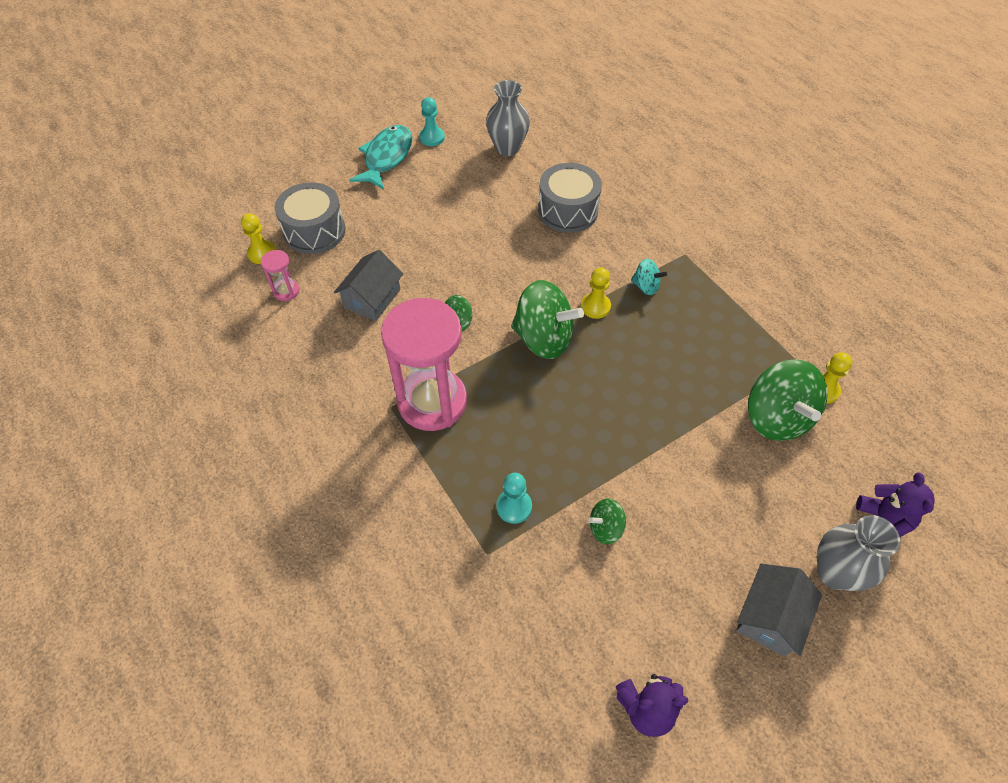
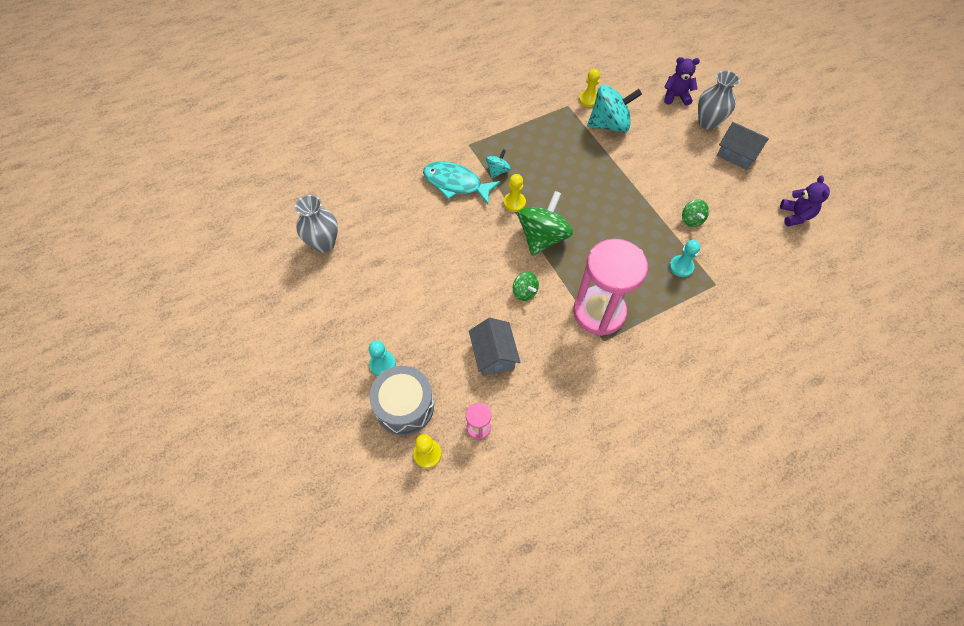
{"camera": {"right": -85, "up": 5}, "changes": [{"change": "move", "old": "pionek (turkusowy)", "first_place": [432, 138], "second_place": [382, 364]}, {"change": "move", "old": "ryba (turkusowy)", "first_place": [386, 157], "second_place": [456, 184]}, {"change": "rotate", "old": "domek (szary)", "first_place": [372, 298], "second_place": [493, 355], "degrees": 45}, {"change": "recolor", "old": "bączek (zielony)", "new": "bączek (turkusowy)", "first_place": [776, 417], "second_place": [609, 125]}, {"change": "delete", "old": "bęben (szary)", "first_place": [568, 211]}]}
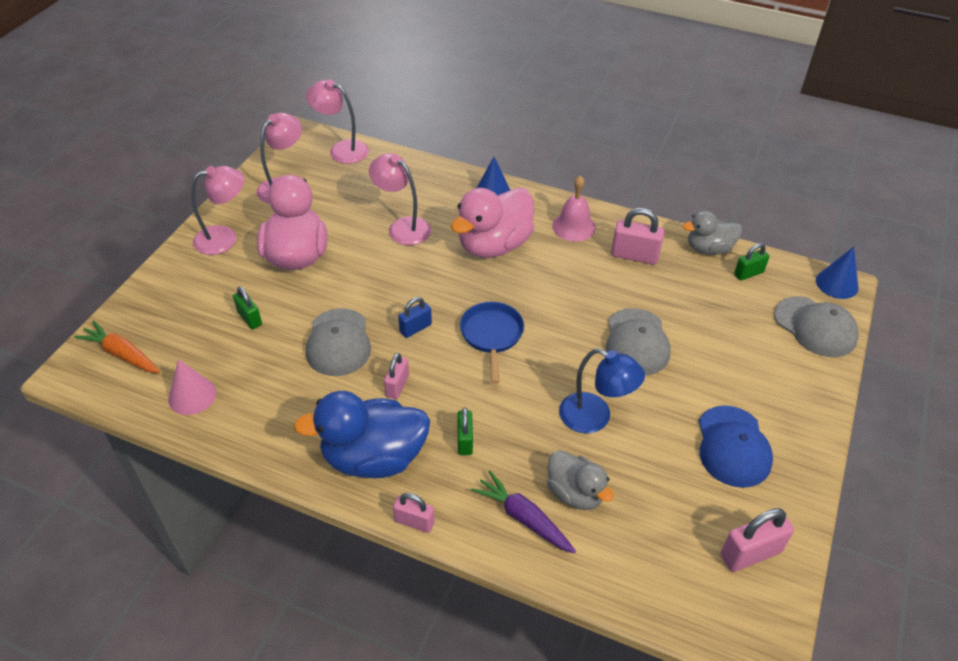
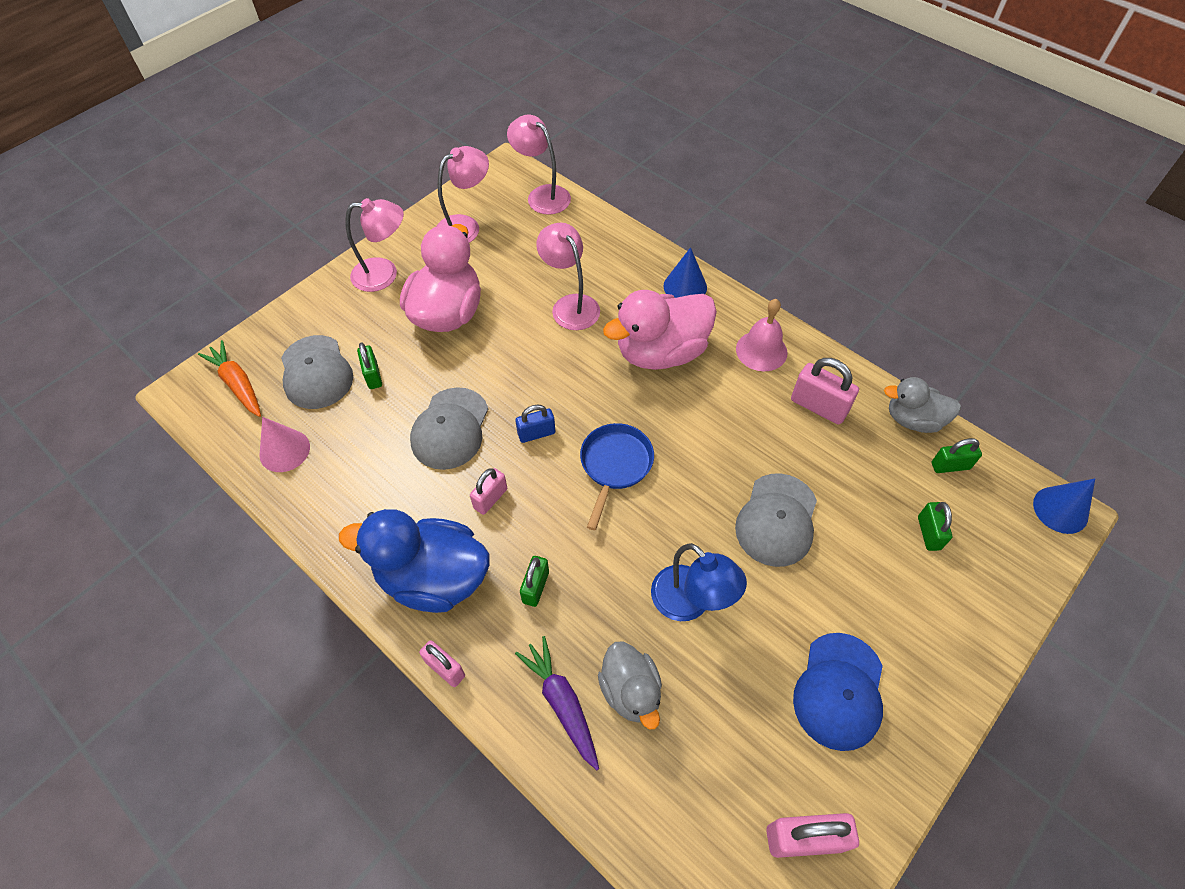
{"camera": {"right": 20, "up": 10}, "changes": [{"change": "move", "old": "czapka (szary)", "first_place": [815, 327], "second_place": [316, 372]}, {"change": "insert", "new": "kłódka (zielony)", "second_place": [928, 533]}]}
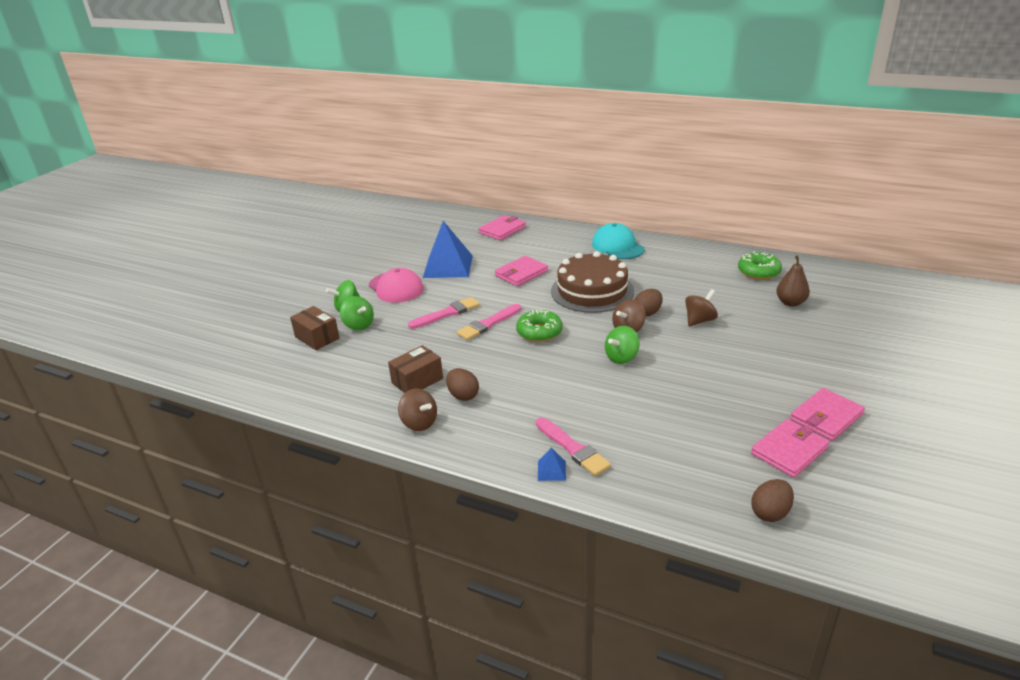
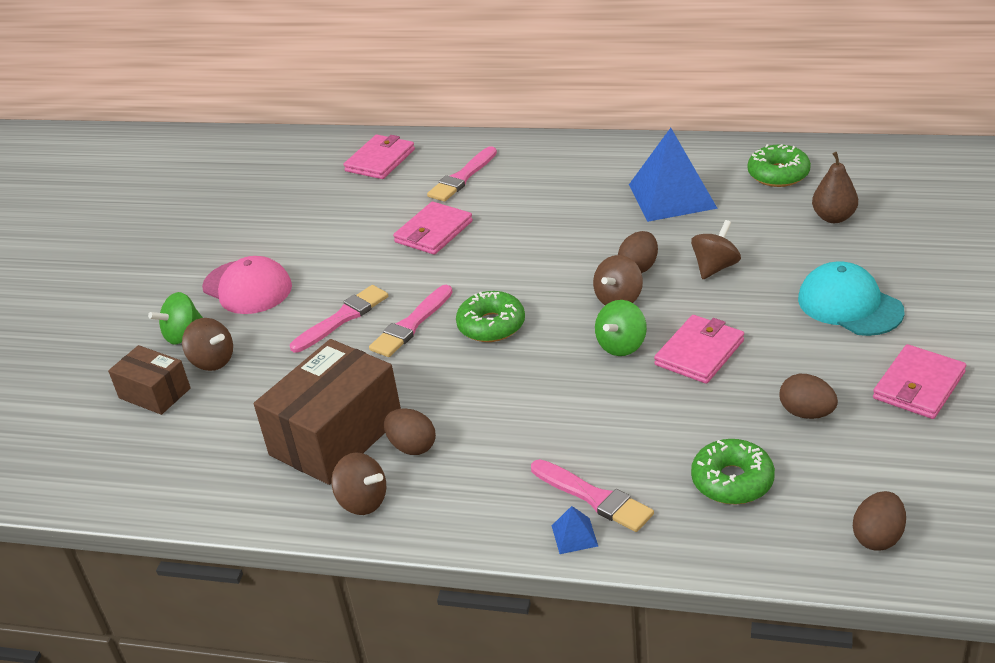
{"camera": {"right": -10, "up": 5}, "changes": [{"change": "recolor", "old": "bączek (zielony)", "new": "bączek (brązowy)", "first_place": [359, 325], "second_place": [212, 361]}, {"change": "resize", "old": "pudełko (brązowy)", "first_place": [417, 381], "second_place": [336, 436], "factor": 1.78}, {"change": "insert", "new": "pędzel (różowy)", "second_place": [462, 177]}, {"change": "move", "old": "piramida (niebieski)", "first_place": [448, 266], "second_place": [672, 196]}, {"change": "move", "old": "portfel (różowy)", "first_place": [789, 451], "second_place": [699, 352]}, {"change": "insert", "new": "donut (zielony)", "second_place": [732, 481]}, {"change": "insert", "new": "jajko (brązowy)", "second_place": [806, 413]}, {"change": "move", "old": "czapka (turkusowy)", "first_place": [617, 246], "second_place": [849, 305]}, {"change": "delete", "old": "tort (brązowy)", "first_place": [592, 291]}]}
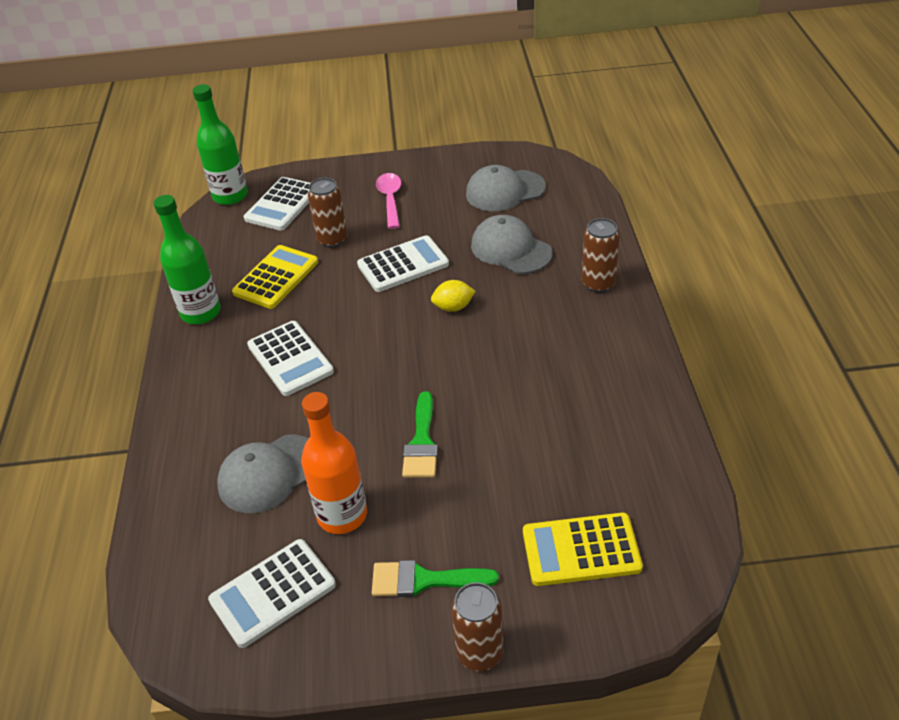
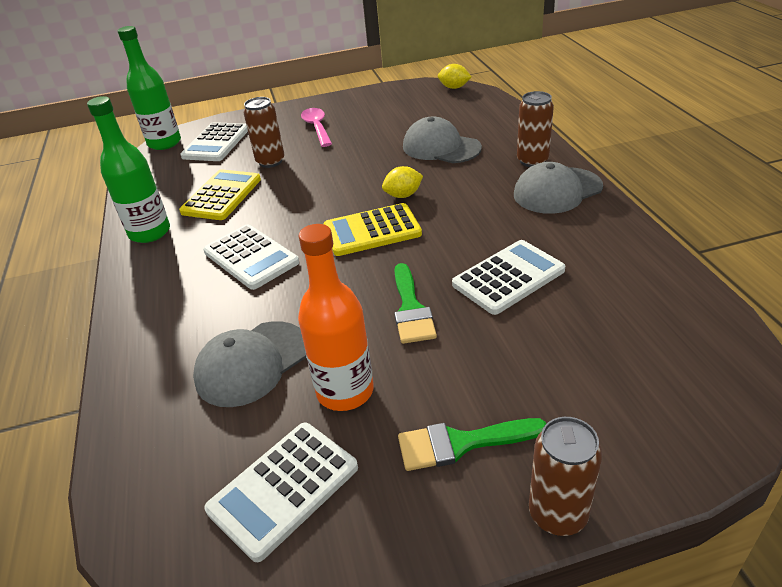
{"camera": {"right": -10, "up": -5}, "changes": [{"change": "move", "old": "kalkulator (żółty)", "first_place": [581, 550], "second_place": [372, 231]}, {"change": "insert", "new": "cytryna (żółty)", "second_place": [454, 87]}, {"change": "move", "old": "kalkulator (biały)", "first_place": [403, 265], "second_place": [508, 277]}, {"change": "move", "old": "czapka (szary)", "first_place": [505, 191], "second_place": [557, 191]}]}
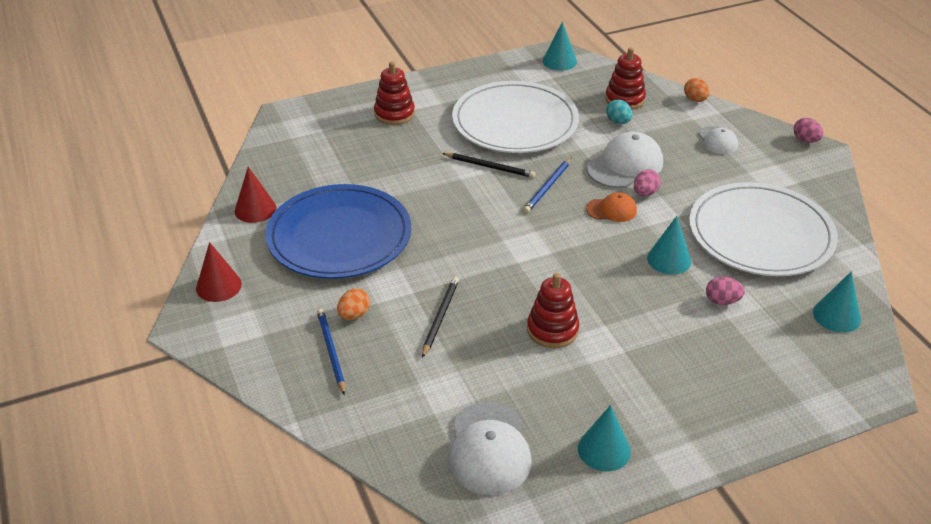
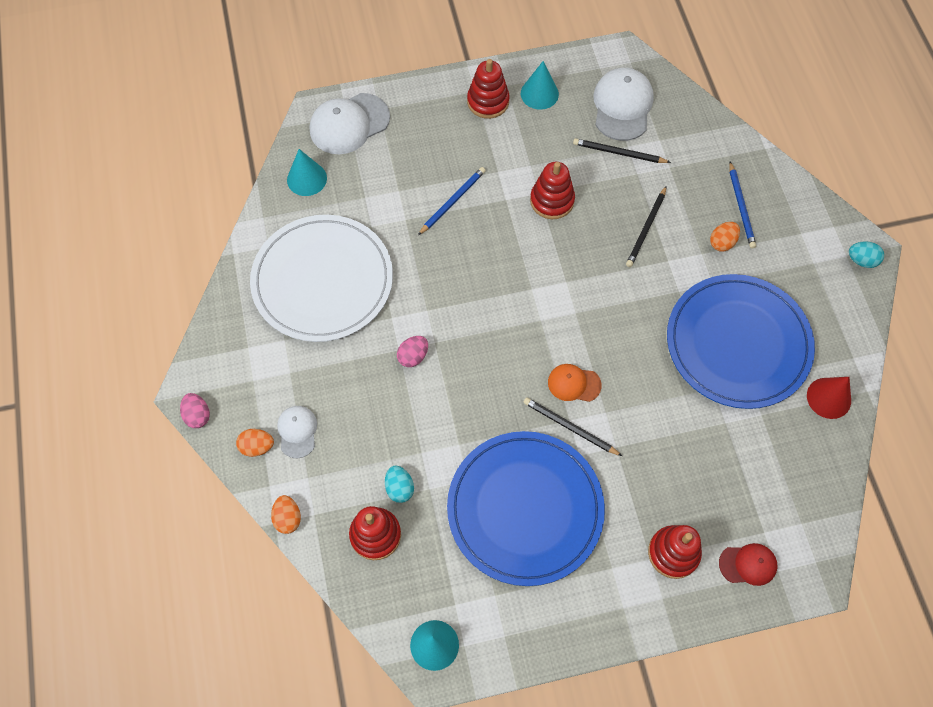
{"camera": {"right": -170, "up": 25}, "changes": [{"change": "insert", "new": "jajko (pomarańczowy)", "second_place": [257, 447]}, {"change": "move", "old": "czapka (biały)", "first_place": [625, 165], "second_place": [349, 124]}, {"change": "move", "old": "ołówek (niebieski)", "first_place": [548, 187], "second_place": [453, 201]}, {"change": "recolor", "old": "talerz (biały)", "new": "talerz (niebieski)", "first_place": [515, 122], "second_place": [525, 509]}, {"change": "insert", "new": "zabawka nakładanka (czerwony)", "second_place": [488, 101]}, {"change": "move", "old": "czapka (pomarańczowy)", "first_place": [611, 210], "second_place": [574, 384]}, {"change": "insert", "new": "ołówek (czarny)", "second_place": [618, 153]}, {"change": "insert", "new": "czapka (czerwony)", "second_place": [748, 564]}, {"change": "insert", "new": "jajko (turkusowy)", "second_place": [861, 260]}, {"change": "delete", "old": "stożek (czerwony)", "first_place": [218, 286]}, {"change": "delete", "old": "stożek (turkusowy)", "first_place": [669, 259]}, {"change": "delete", "old": "jajko (różowy)", "first_place": [722, 301]}]}
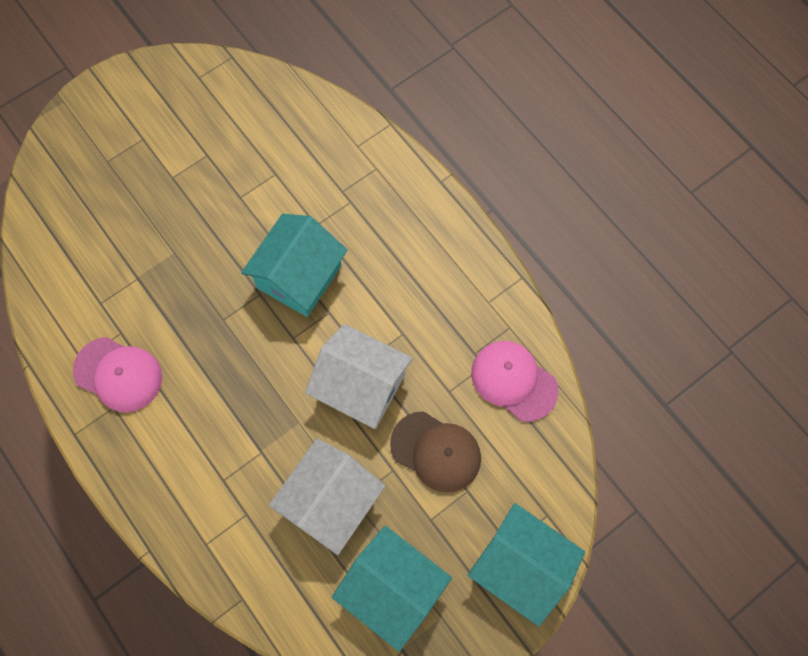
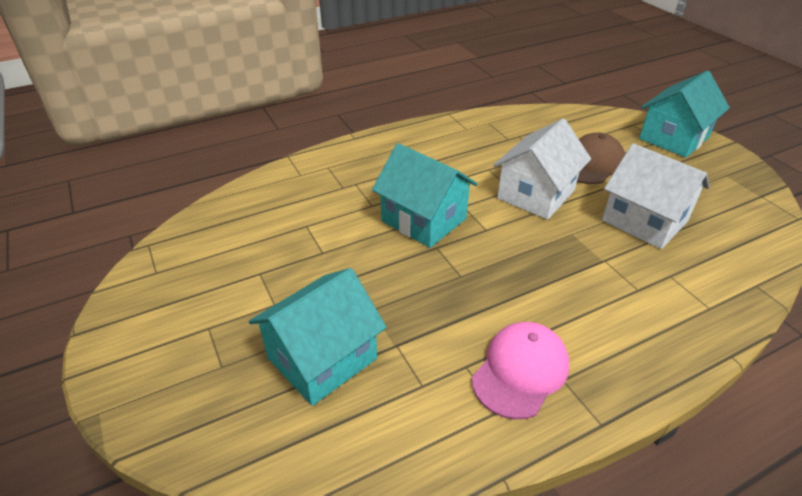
{"camera": {"right": -80, "up": -30}, "changes": [{"change": "move", "old": "domek (turkusowy)", "first_place": [392, 588], "second_place": [322, 358]}, {"change": "delete", "old": "czapka (różowy)", "first_place": [513, 381]}]}
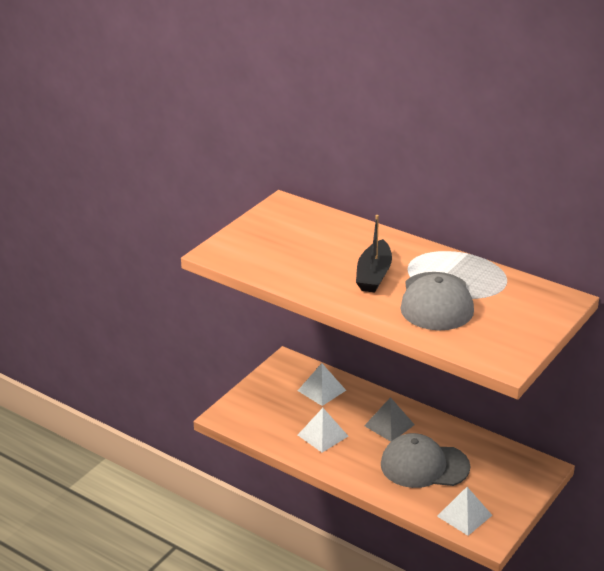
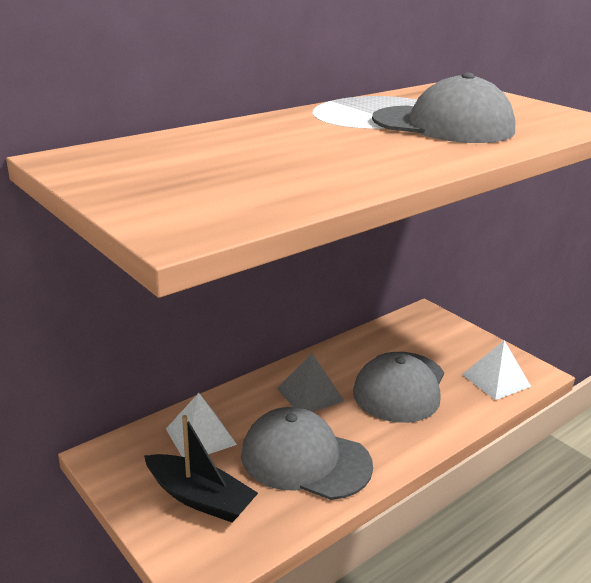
{"camera": {"right": -75, "up": -5}, "changes": [{"change": "move", "old": "łódka (czarny)", "first_place": [374, 275], "second_place": [200, 498]}, {"change": "replace", "old": "piramida (biały)", "new": "czapka (szary)", "first_place": [322, 435], "second_place": [305, 459]}]}
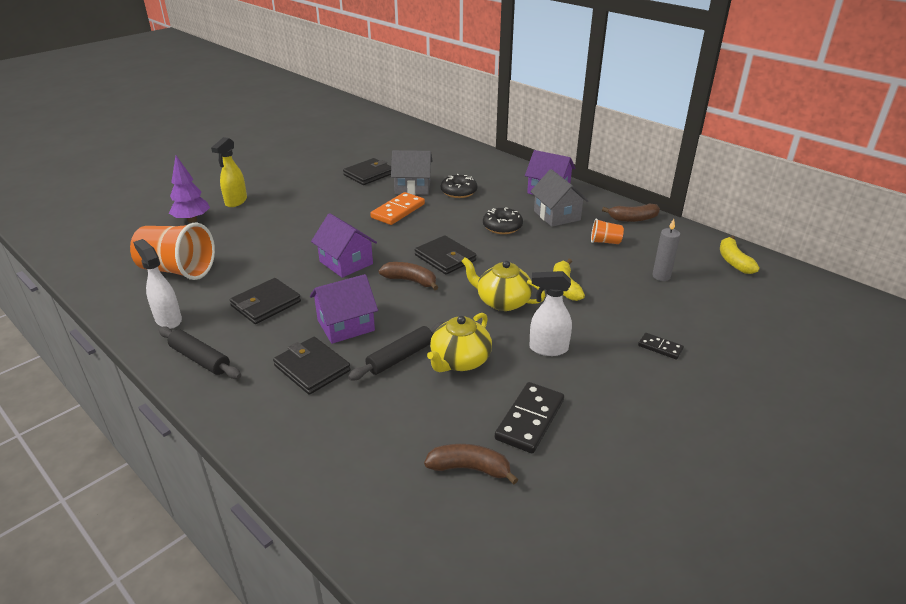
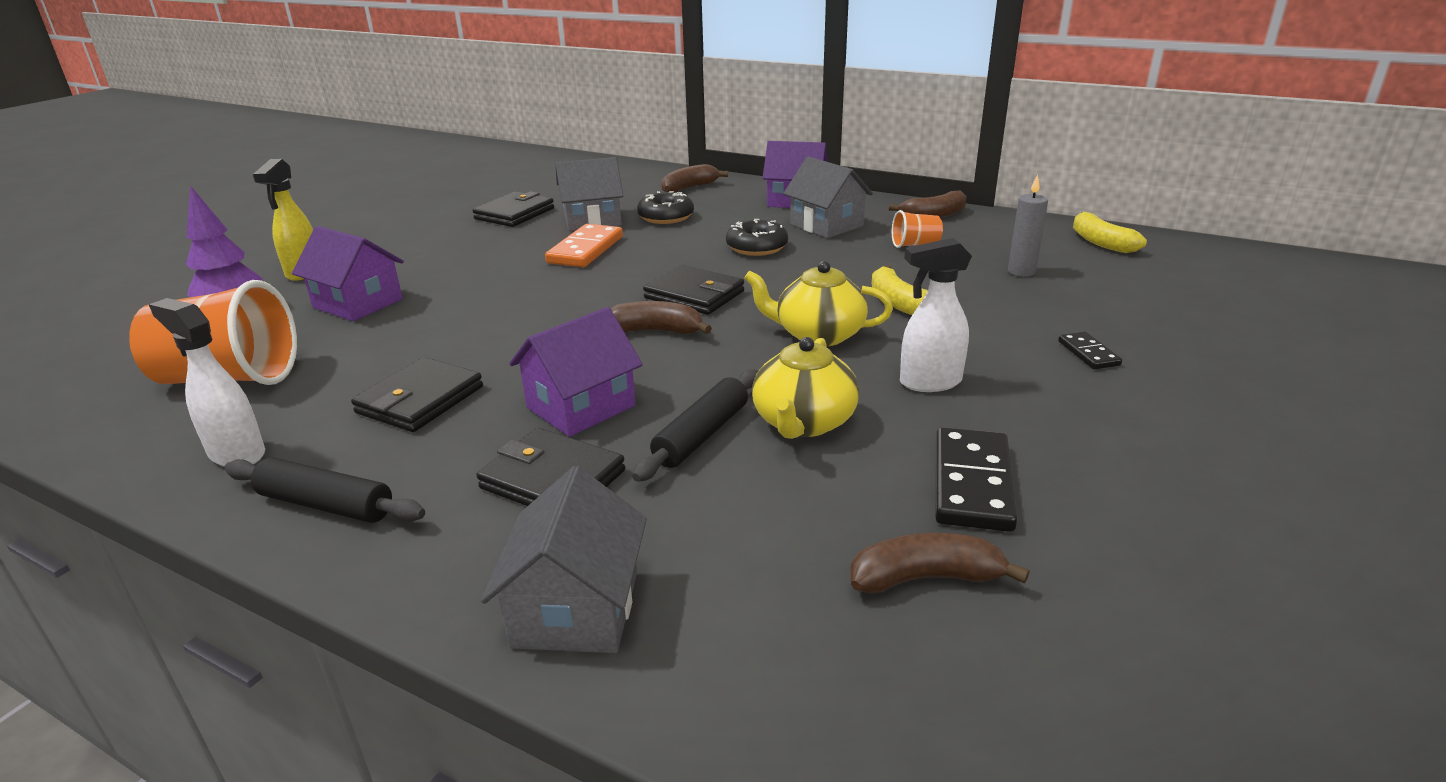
{"camera": {"right": -15, "up": -5}, "changes": [{"change": "move", "old": "domek (fioletowy)", "first_place": [346, 263], "second_place": [358, 303]}, {"change": "insert", "new": "domek (szary)", "second_place": [576, 609]}, {"change": "insert", "new": "banan (brązowy)", "second_place": [689, 188]}, {"change": "rotate", "old": "kostka domina (czarny)", "first_place": [660, 347], "second_place": [1088, 353], "degrees": 60}]}
